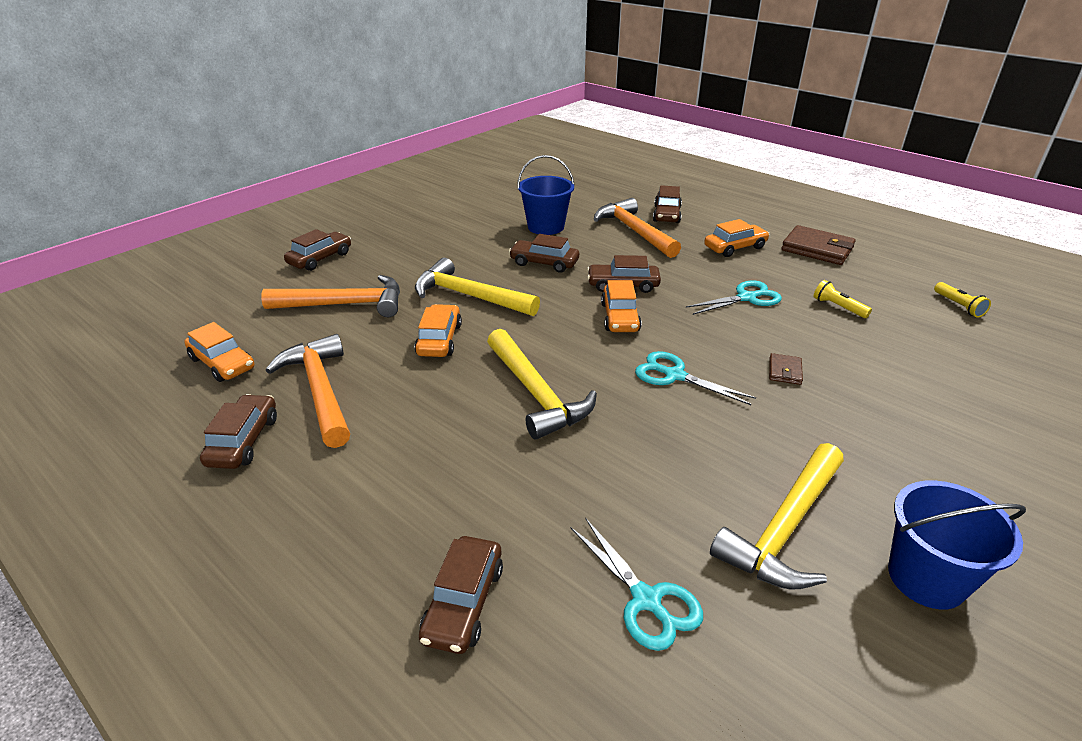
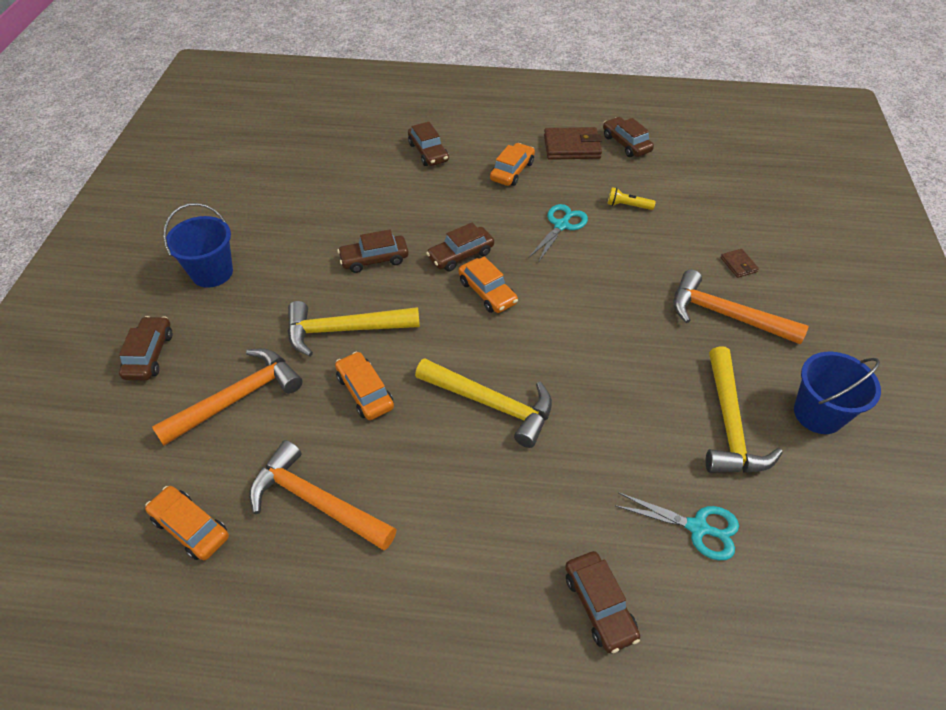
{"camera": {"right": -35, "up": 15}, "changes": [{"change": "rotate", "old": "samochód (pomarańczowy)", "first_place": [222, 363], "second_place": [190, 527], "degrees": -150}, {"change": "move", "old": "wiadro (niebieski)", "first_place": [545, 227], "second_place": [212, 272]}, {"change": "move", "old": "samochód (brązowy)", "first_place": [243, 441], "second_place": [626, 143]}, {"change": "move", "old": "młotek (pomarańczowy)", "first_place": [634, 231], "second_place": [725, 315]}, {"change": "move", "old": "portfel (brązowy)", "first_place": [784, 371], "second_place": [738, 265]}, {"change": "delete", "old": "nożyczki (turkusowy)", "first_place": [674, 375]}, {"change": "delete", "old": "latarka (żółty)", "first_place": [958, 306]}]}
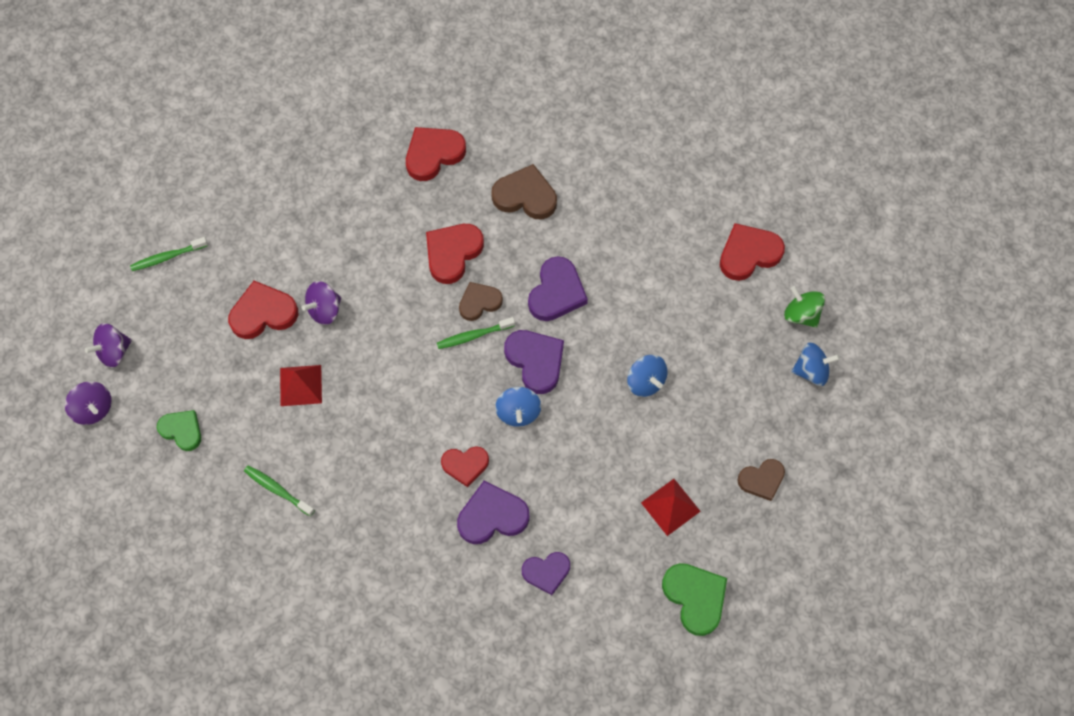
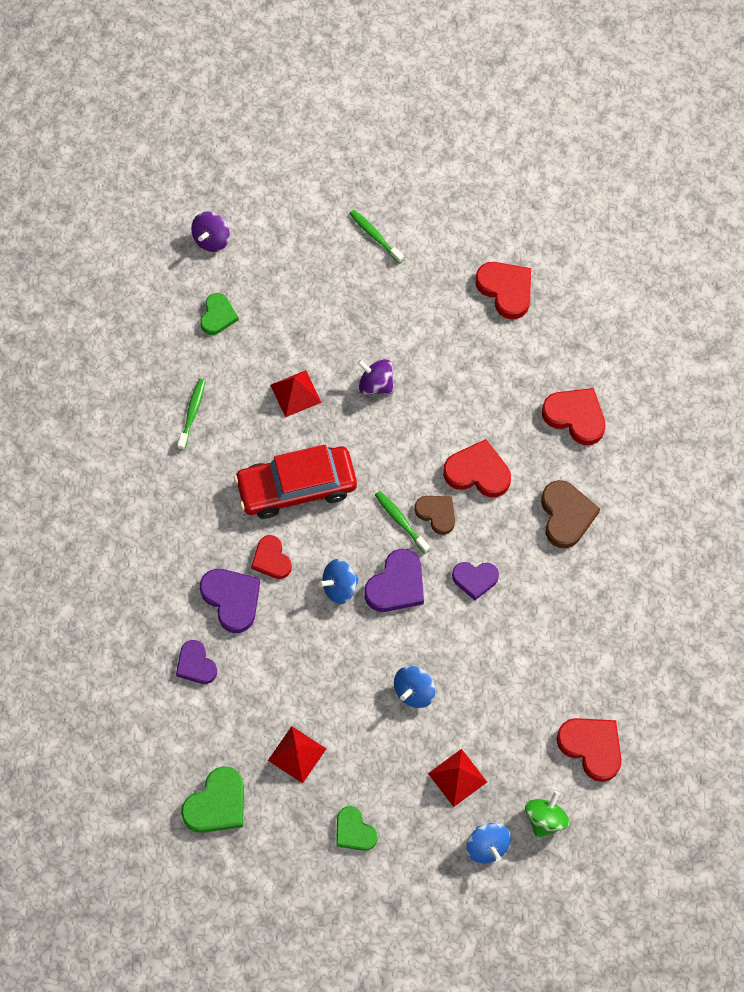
{"camera": {"right": 70, "up": 0}, "changes": [{"change": "insert", "new": "samochód (czerwony)", "second_place": [296, 487]}, {"change": "recolor", "old": "serce (brązowy)", "new": "serce (zielony)", "first_place": [761, 480], "second_place": [354, 831]}, {"change": "insert", "new": "piramida (czerwony)", "second_place": [457, 777]}, {"change": "resize", "old": "serce (fioletowy)", "first_place": [556, 292], "second_place": [475, 579], "factor": 0.67}, {"change": "move", "old": "serce (czerwony)", "first_place": [263, 313], "second_place": [506, 290]}, {"change": "delete", "old": "bączek (fioletowy)", "first_place": [114, 352]}]}
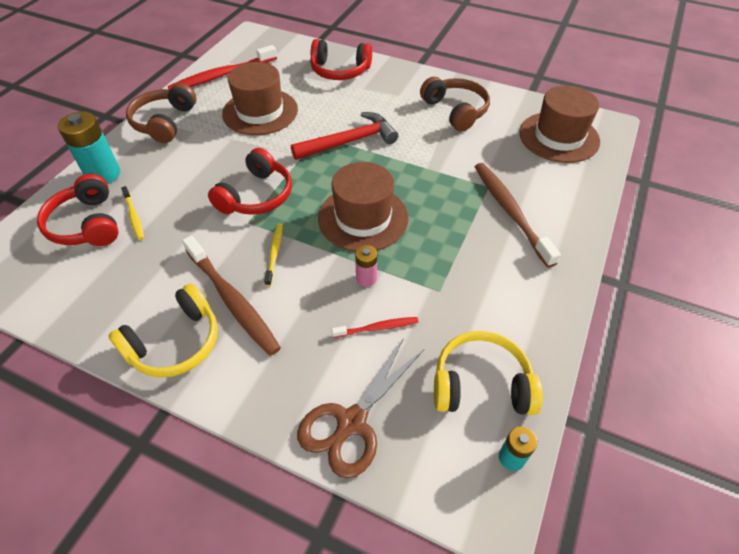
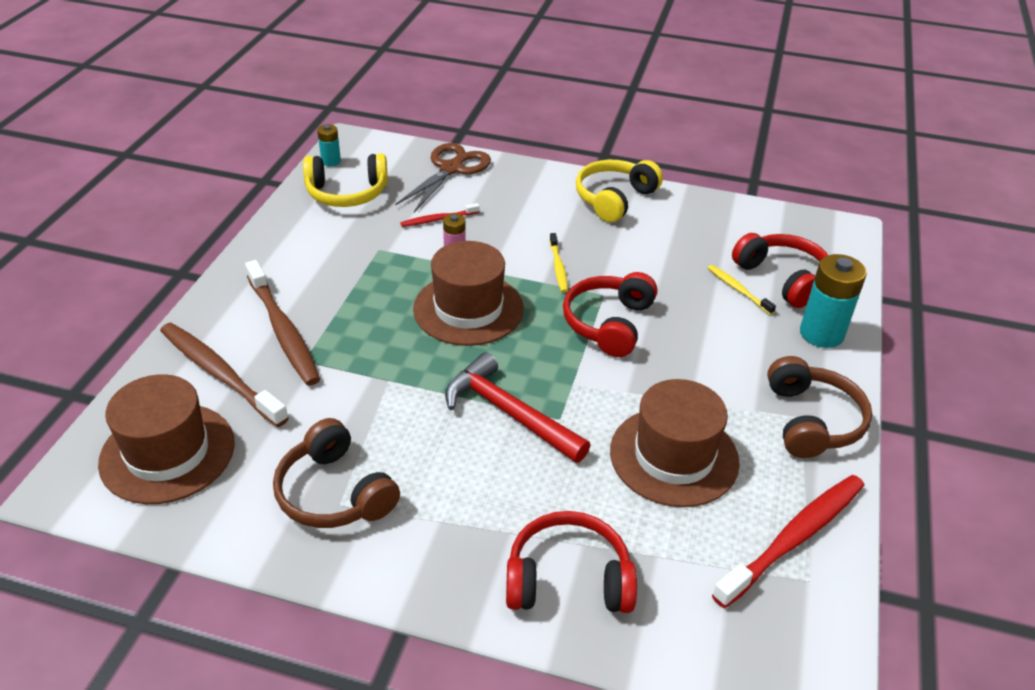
{"camera": {"right": 170, "up": -10}, "changes": [{"change": "move", "old": "szczoteczka do zębów (brązowy)", "first_place": [233, 301], "second_place": [219, 373]}, {"change": "rotate", "old": "młotek (czerwony)", "first_place": [349, 141], "second_place": [509, 413], "degrees": 75}]}
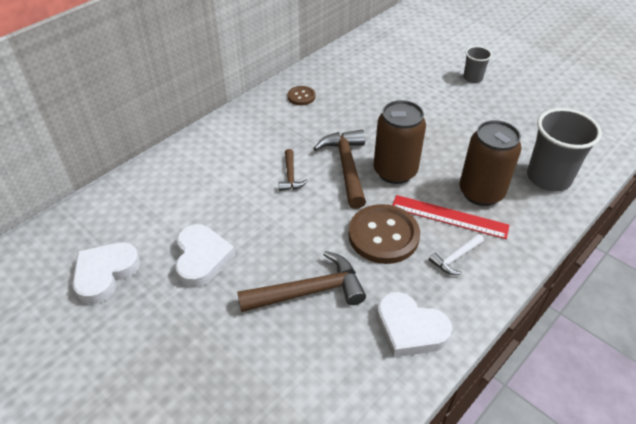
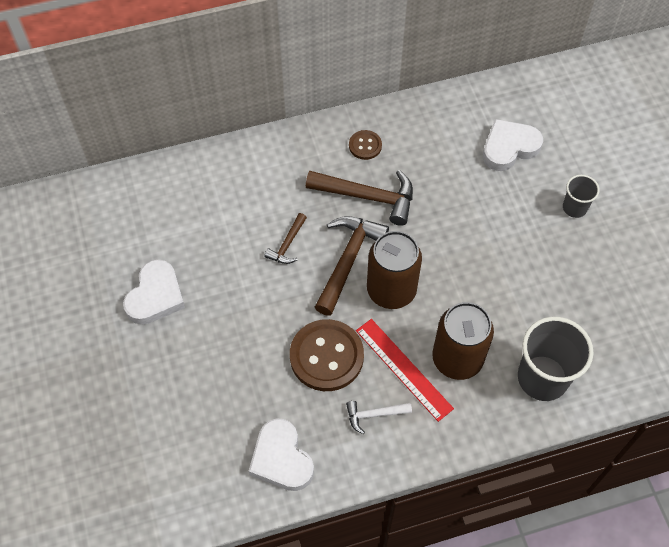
{"camera": {"right": 30, "up": 15}, "changes": [{"change": "move", "old": "młotek (brązowy)", "first_place": [309, 291], "second_place": [368, 197]}, {"change": "move", "old": "serce (biały)", "first_place": [105, 274], "second_place": [509, 148]}]}
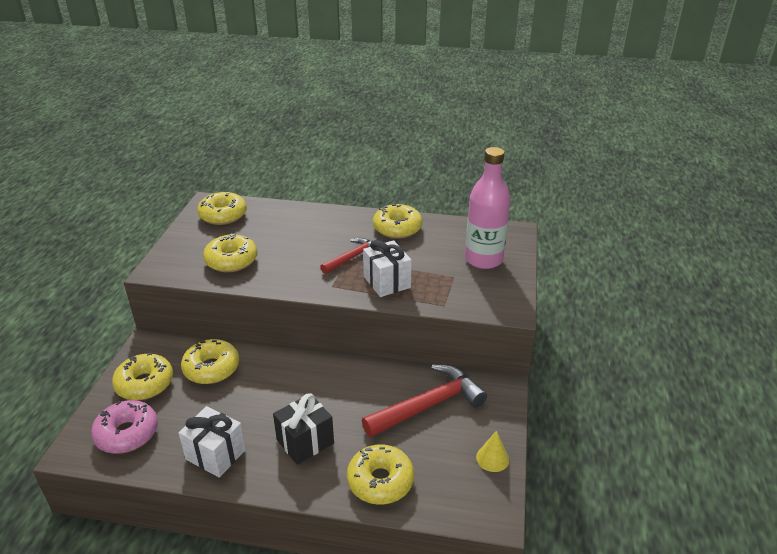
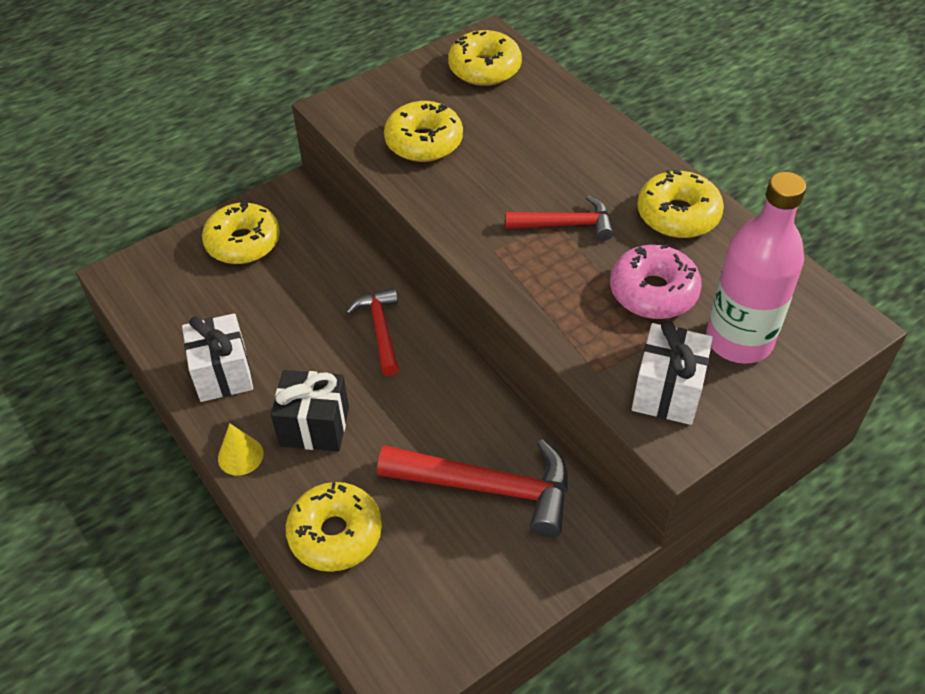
{"camera": {"right": 45, "up": 15}, "changes": [{"change": "move", "old": "stożek (żółty)", "first_place": [492, 458], "second_place": [240, 456]}, {"change": "insert", "new": "młotek (czerwony)", "second_place": [380, 330]}, {"change": "move", "old": "donut (różowy)", "first_place": [127, 433], "second_place": [653, 292]}, {"change": "move", "old": "prezent (biały)", "first_place": [387, 282], "second_place": [667, 392]}, {"change": "delete", "old": "donut (żółty)", "first_place": [211, 368]}]}
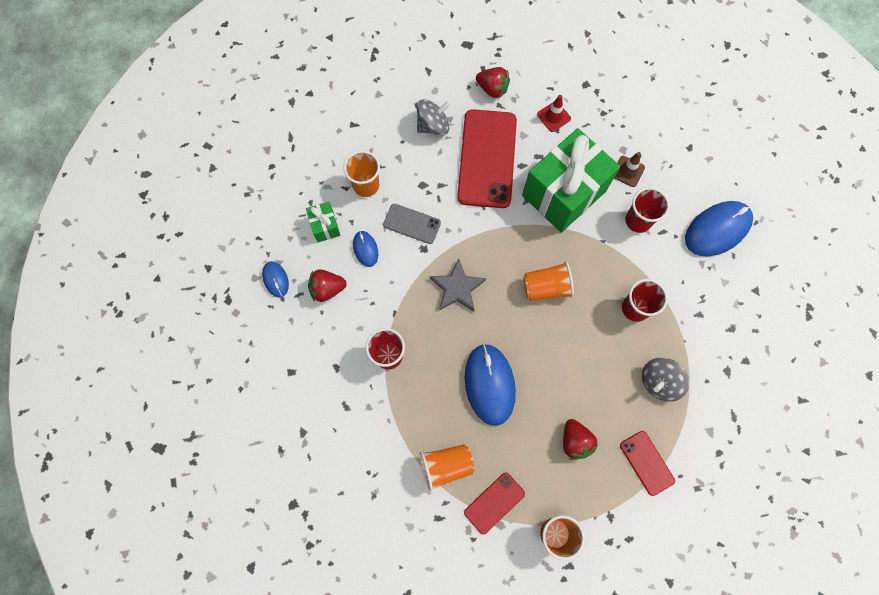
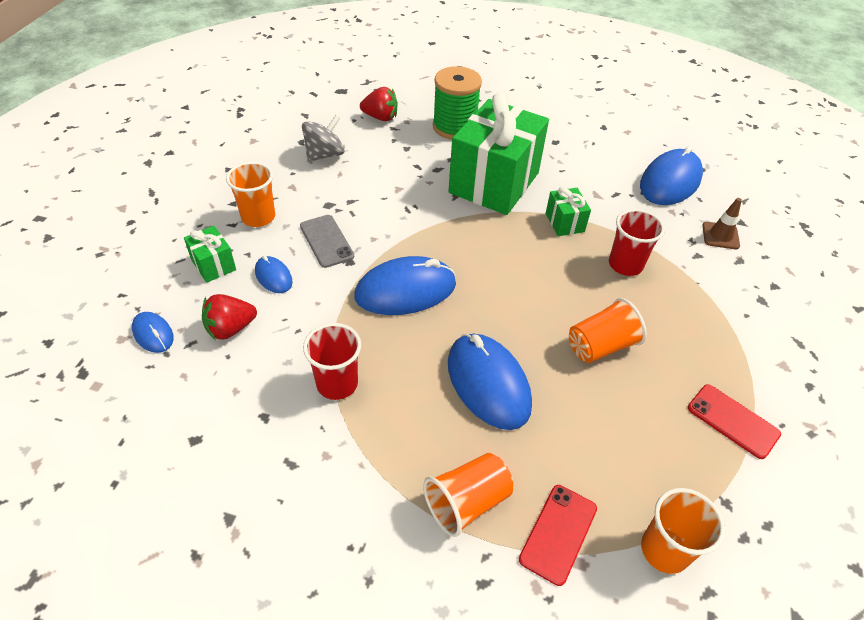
{"camera": {"right": -20, "up": -25}, "changes": [{"change": "rotate", "old": "telefon (szary)", "first_place": [412, 224], "second_place": [326, 241], "degrees": 60}, {"change": "replace", "old": "gwiazda (szary)", "new": "myszka (niebieski)", "first_place": [457, 288], "second_place": [405, 290]}, {"change": "replace", "old": "pachołek (czerwony)", "new": "szpulka (zielony)", "first_place": [553, 116], "second_place": [454, 127]}, {"change": "insert", "new": "prezent (zielony)", "second_place": [564, 222]}, {"change": "move", "old": "szklanka (pomarańczowy)", "first_place": [546, 287], "second_place": [600, 346]}, {"change": "move", "old": "pachołek (brązowy)", "first_place": [628, 171], "second_place": [720, 236]}, {"change": "delete", "old": "telefon (czerwony)", "first_place": [487, 158]}, {"change": "delete", "old": "truskawka (czerwony)", "first_place": [575, 441]}, {"change": "delete", "old": "szklanka (czerwony)", "first_place": [638, 220]}, {"change": "delete", "old": "bączek (szary)", "first_place": [659, 382]}]}
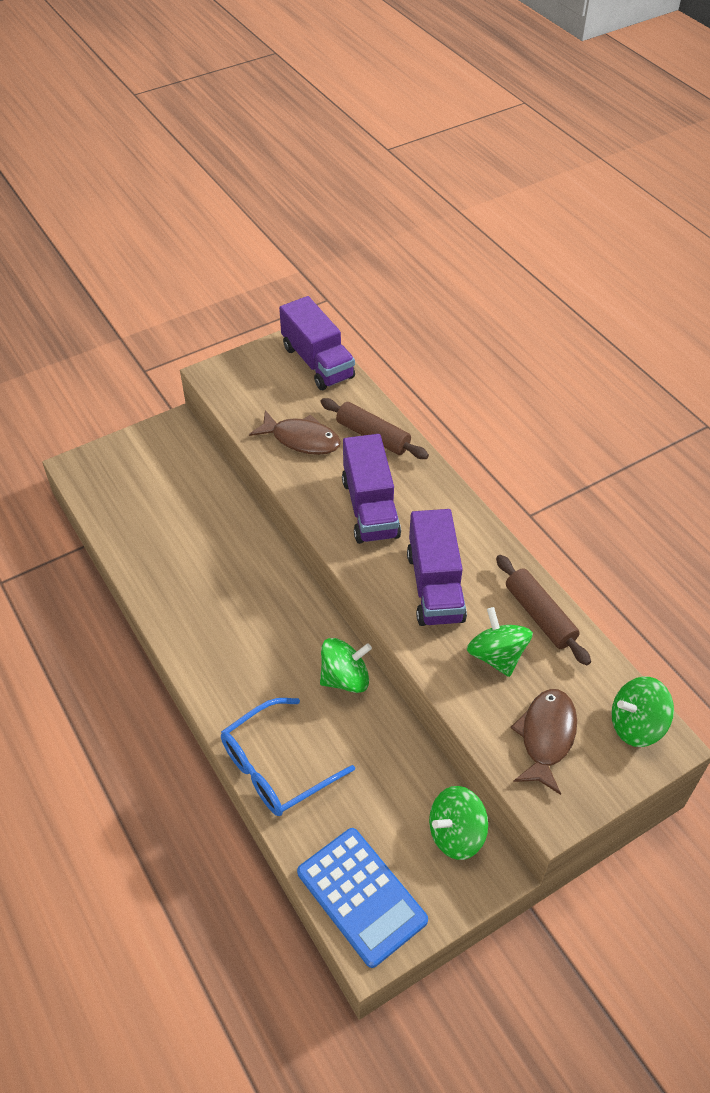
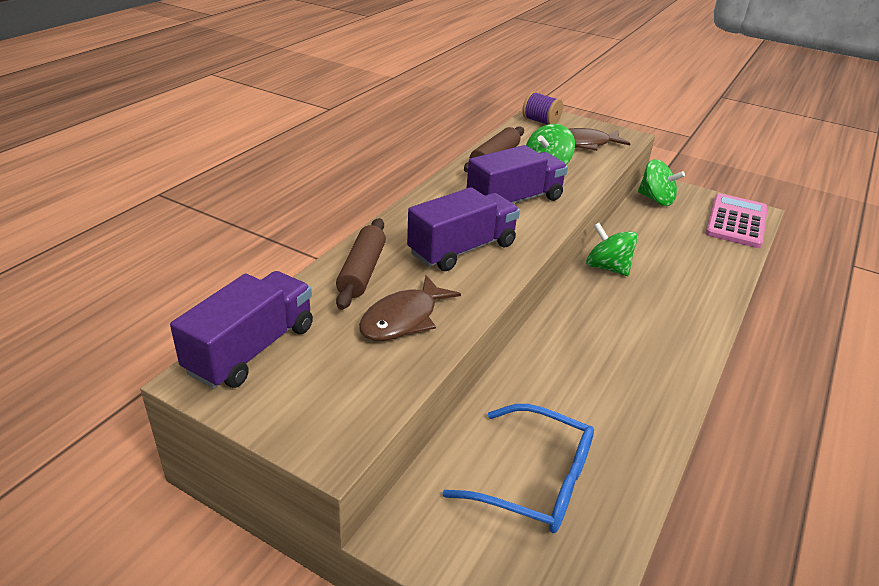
{"camera": {"right": -120, "up": -15}, "changes": [{"change": "rotate", "old": "ryba (brązowy)", "first_place": [301, 439], "second_place": [403, 319], "degrees": -135}, {"change": "move", "old": "okulary (niebieski)", "first_place": [276, 767], "second_place": [535, 481]}, {"change": "replace", "old": "bączek (zielony)", "new": "szpulka (fioletowy)", "first_place": [636, 725], "second_place": [540, 121]}, {"change": "recolor", "old": "kalkulator (niebieski)", "new": "kalkulator (różowy)", "first_place": [361, 896], "second_place": [736, 221]}]}
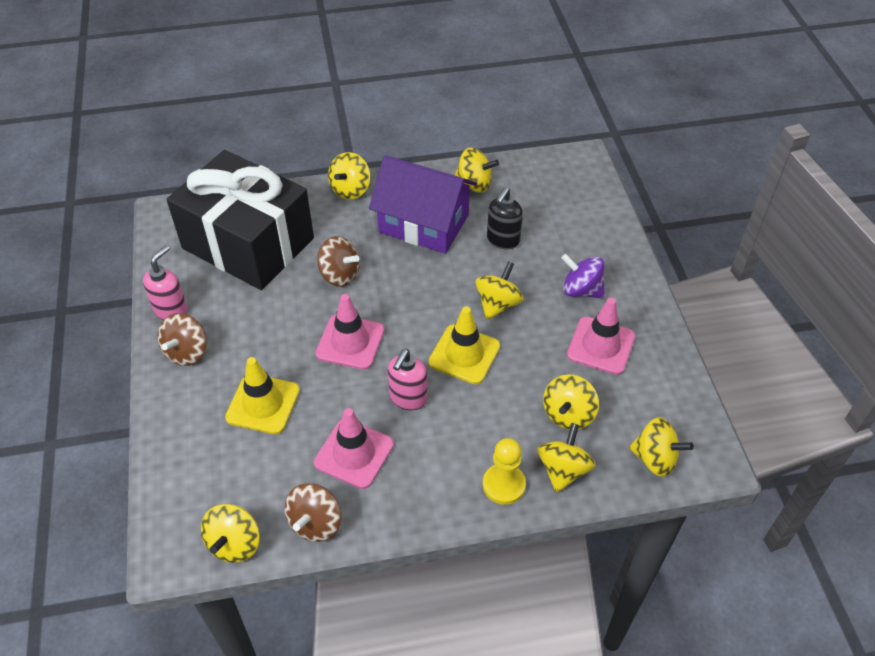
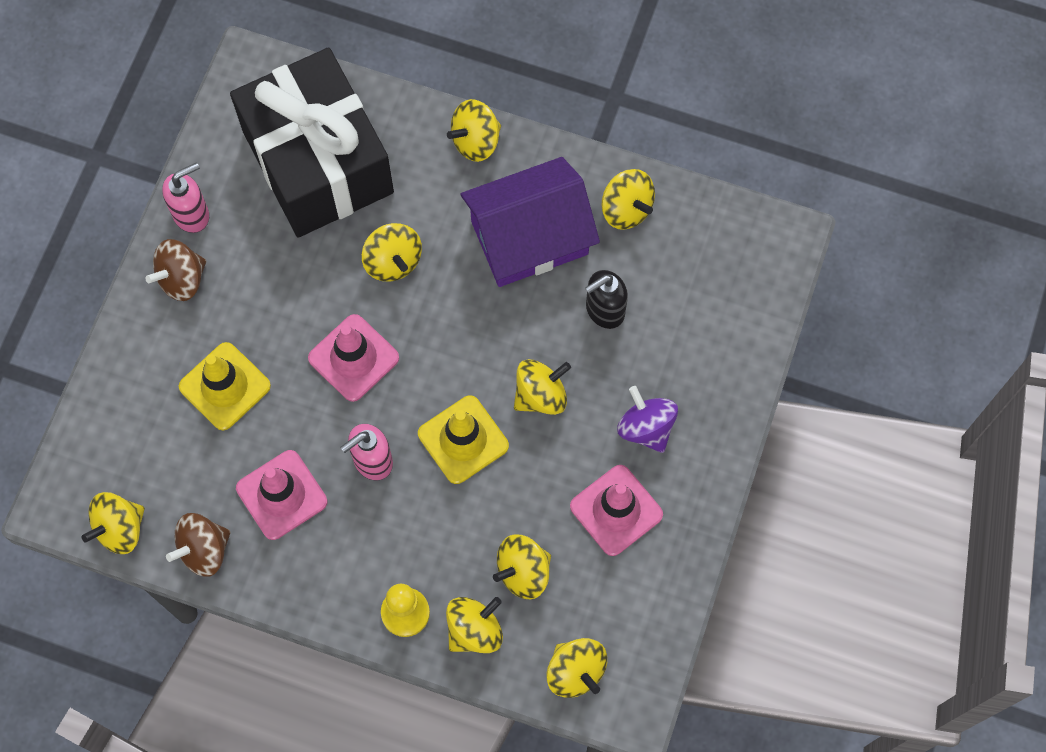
{"camera": {"right": 30, "up": 20}, "changes": [{"change": "recolor", "old": "bączek (brązowy)", "new": "bączek (żółty)", "first_place": [339, 275], "second_place": [393, 261]}, {"change": "rotate", "old": "domek (fioletowy)", "first_place": [424, 223], "second_place": [529, 237], "degrees": -75}]}
